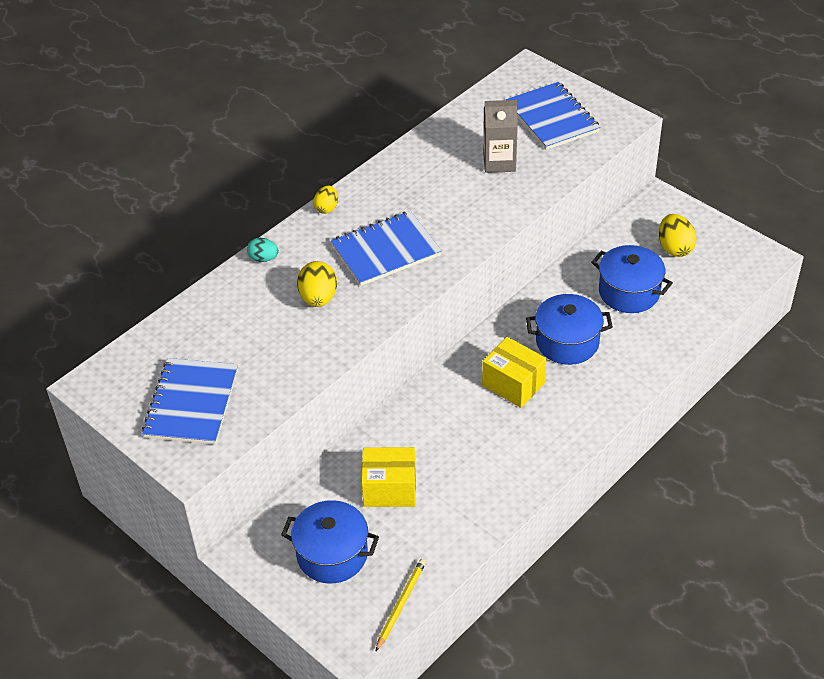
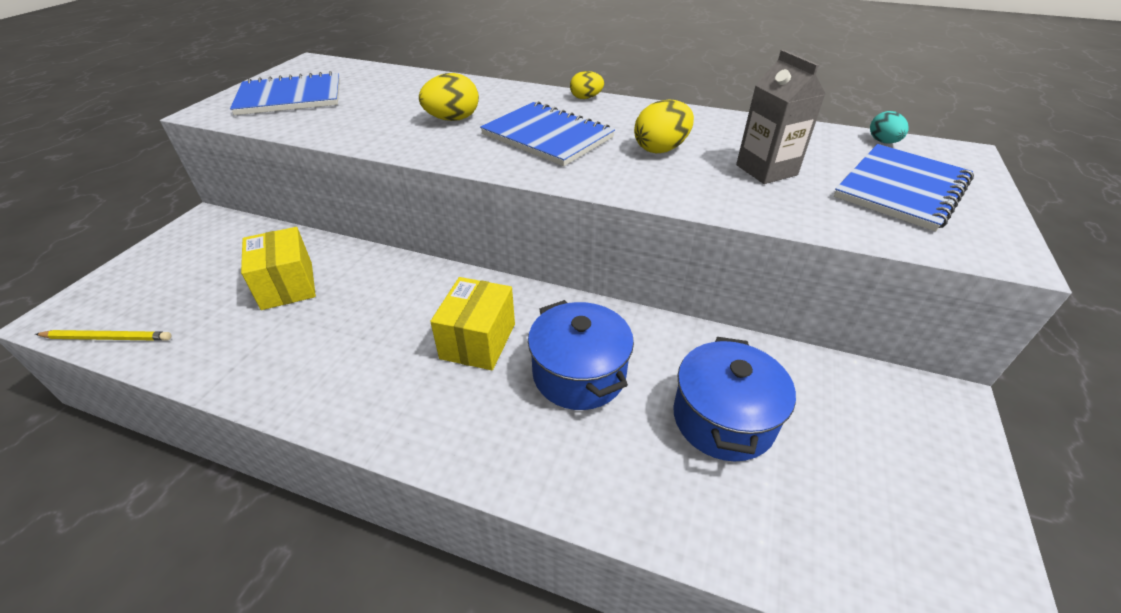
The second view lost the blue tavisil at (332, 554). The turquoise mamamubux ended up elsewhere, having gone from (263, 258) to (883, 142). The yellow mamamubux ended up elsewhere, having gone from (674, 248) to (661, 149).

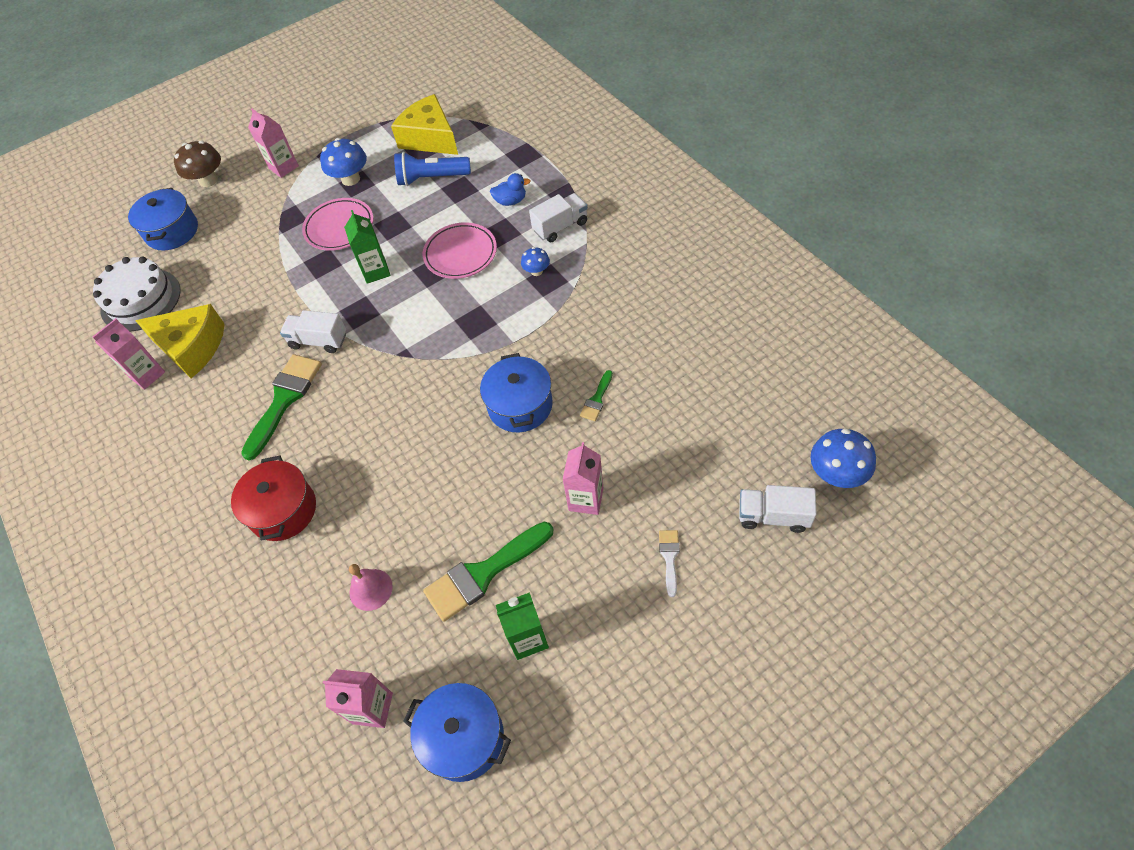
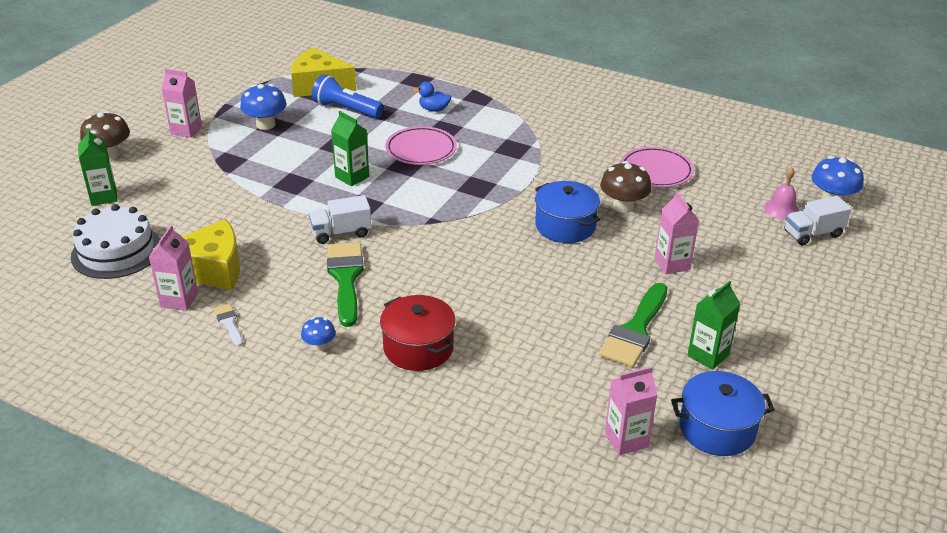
The second view lost the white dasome at (560, 226). The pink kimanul ended up elsewhere, having gone from (339, 227) to (656, 171). The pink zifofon ended up elsewhere, having gone from (371, 589) to (781, 209). The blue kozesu ended up elsewhere, having gone from (536, 271) to (319, 346). The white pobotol ended up elsewhere, having gone from (669, 557) to (229, 323). Where the blue tavisil stood at (172, 231), the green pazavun came to stand at (104, 197). Where the green pobotol stood at (597, 399), the brown kozesu came to stand at (623, 206). The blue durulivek at (432, 178) ended up facing another way, 60 degrees clockwise from before. The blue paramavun at (511, 201) ended up facing another way, 135 degrees counterclockwise from before.

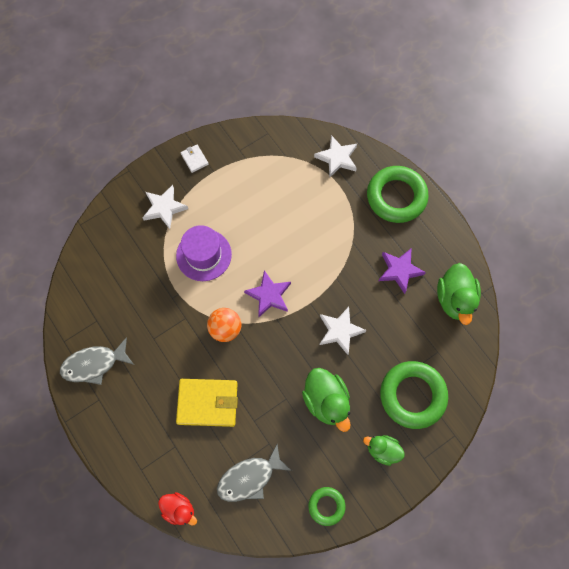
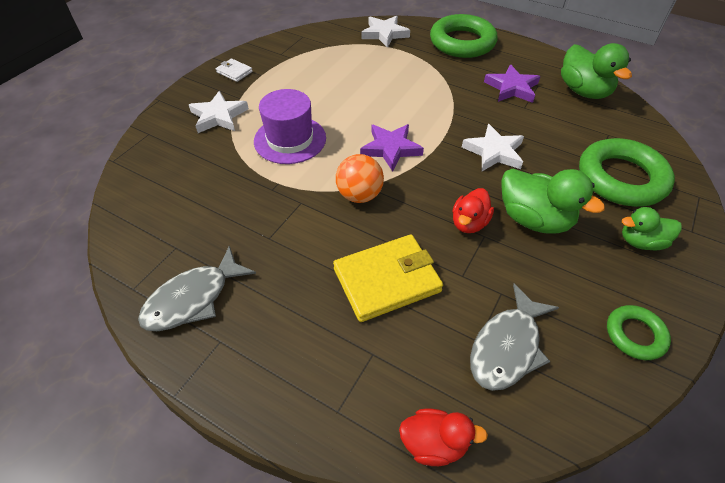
The second view gained the red paramavun at (469, 223).

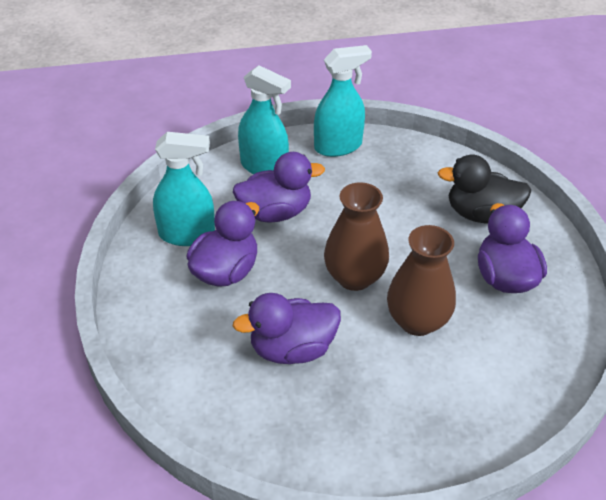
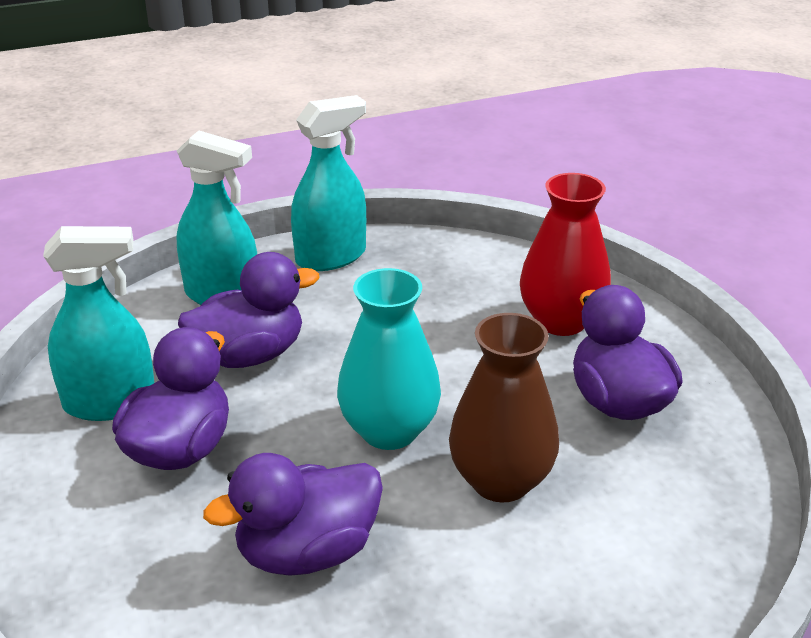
Where the black paramavun stood at (481, 214), the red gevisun came to stand at (561, 321). What was the brown gevisun at (354, 277) turned into the turquoise gevisun at (389, 430).

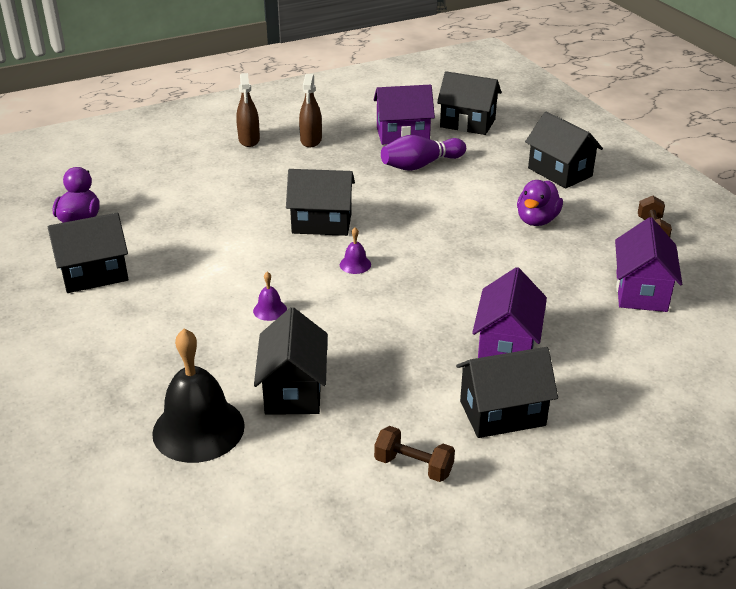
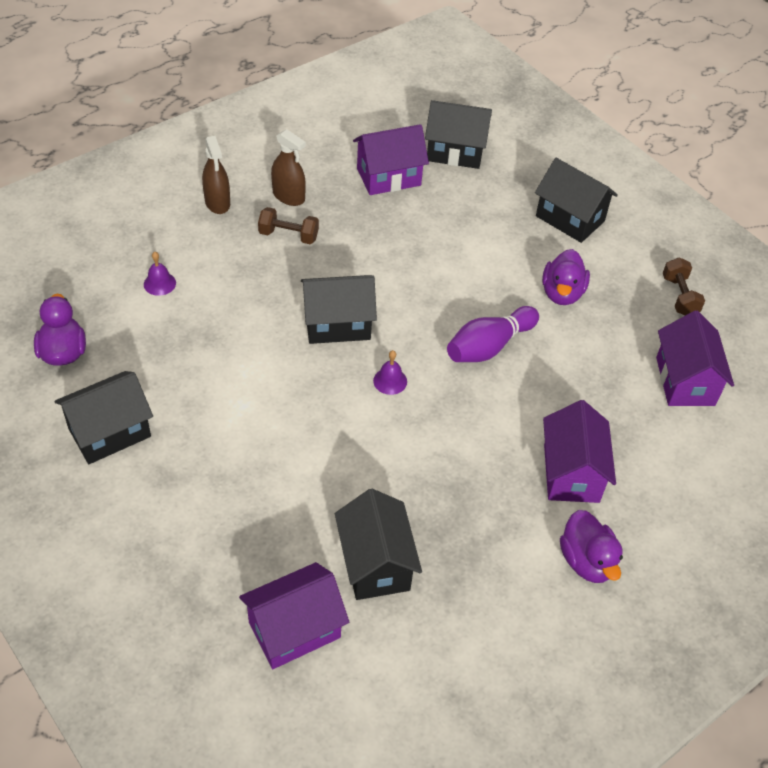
The purple zifofon ended up elsewhere, having gone from (270, 310) to (159, 283). The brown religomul ended up elsewhere, having gone from (413, 466) to (288, 235). The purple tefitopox ended up elsewhere, having gone from (420, 165) to (489, 346). Where the black zifofon stood at (198, 429), the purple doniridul came to stand at (294, 629). Where the black doniridul stood at (502, 413), the purple paramavun came to stand at (587, 561). The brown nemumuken at (311, 140) ended up facing another way, 45 degrees counterclockwise from before.

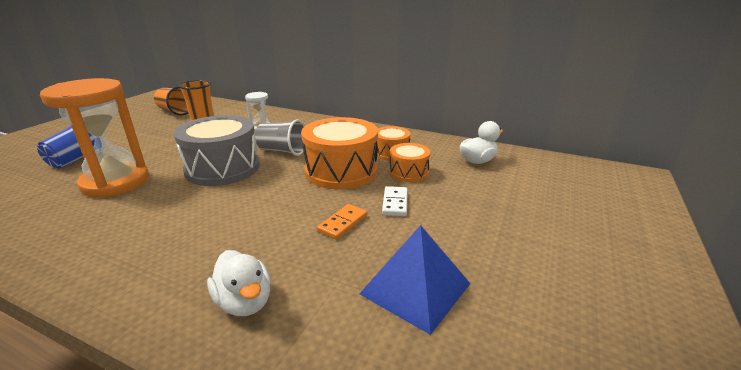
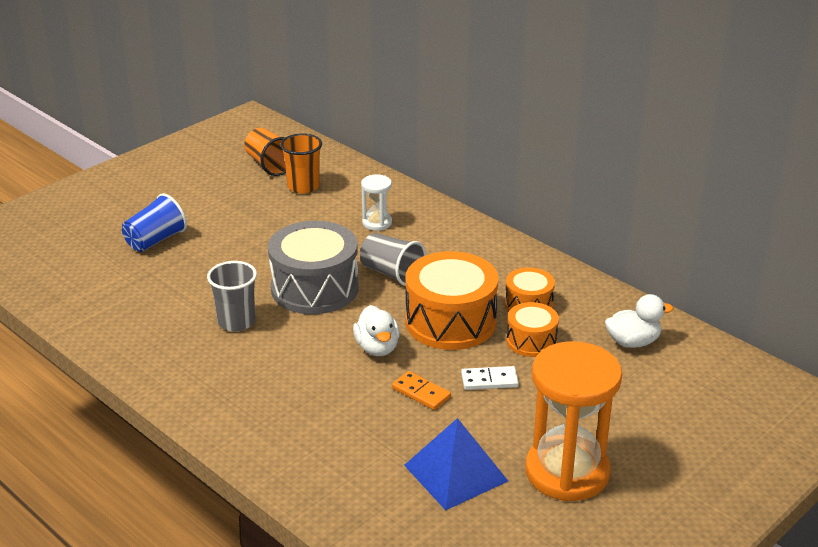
The second view gained the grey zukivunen at (236, 322). The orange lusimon ended up elsewhere, having gone from (116, 182) to (567, 472). The white paramavun ended up elsewhere, having gone from (244, 302) to (377, 348). The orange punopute at (343, 223) ended up facing another way, 75 degrees clockwise from before. The white punopute at (395, 203) ended up facing another way, 60 degrees clockwise from before.

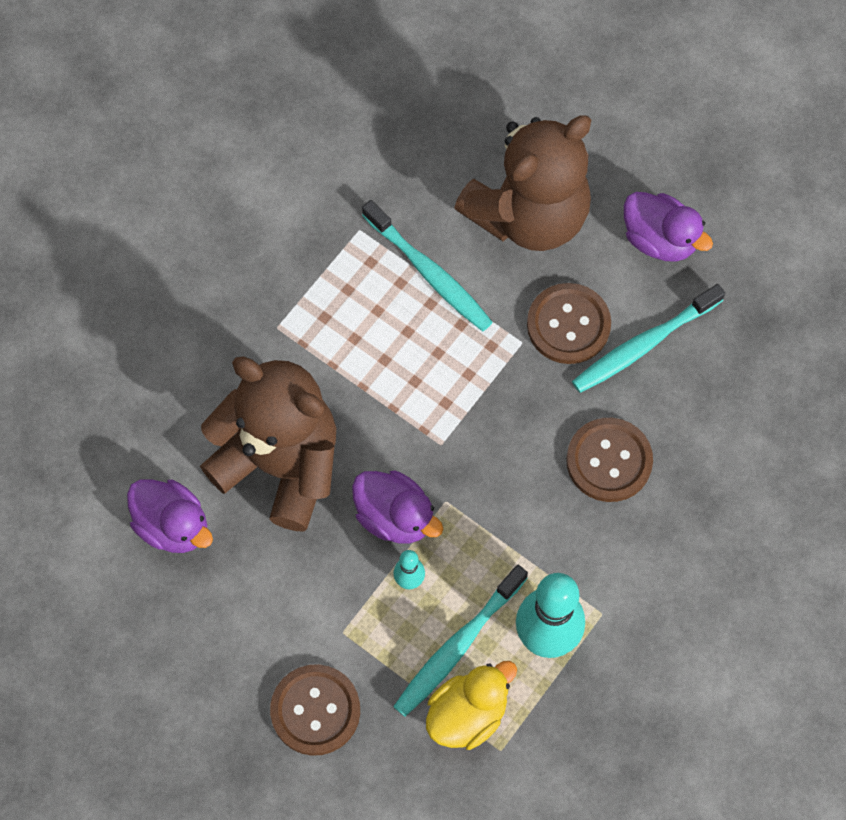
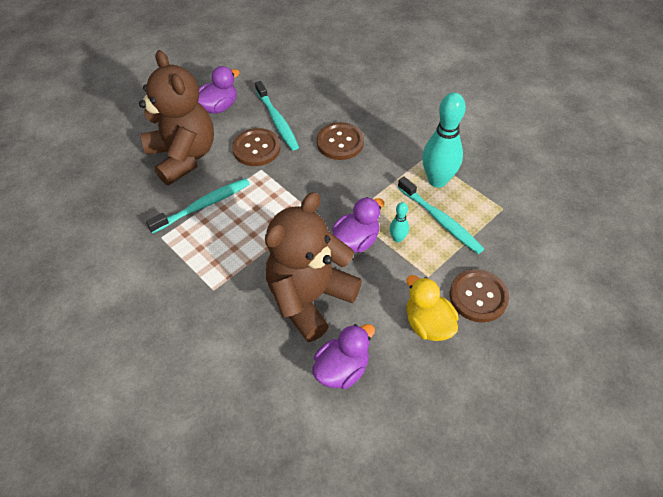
The yellow paramavun ended up elsewhere, having gone from (467, 714) to (428, 323).

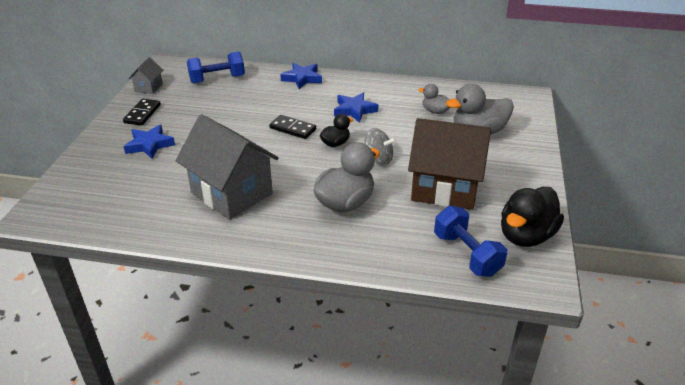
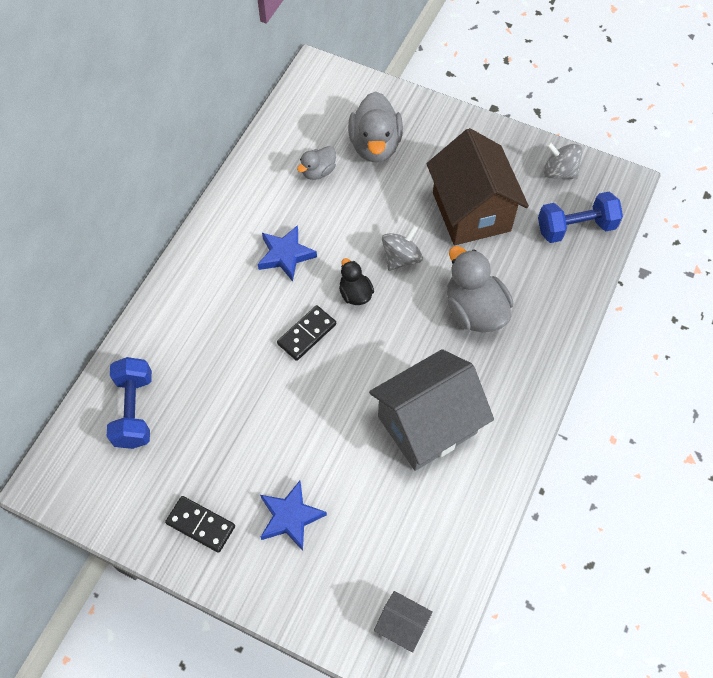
The second view lost the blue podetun at (302, 78). The grey doniridul ended up elsewhere, having gone from (148, 87) to (402, 625). Where the black paramavun stood at (526, 236), the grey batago came to stand at (559, 172). The brown doniridul at (445, 188) ended up facing another way, 45 degrees counterclockwise from before.

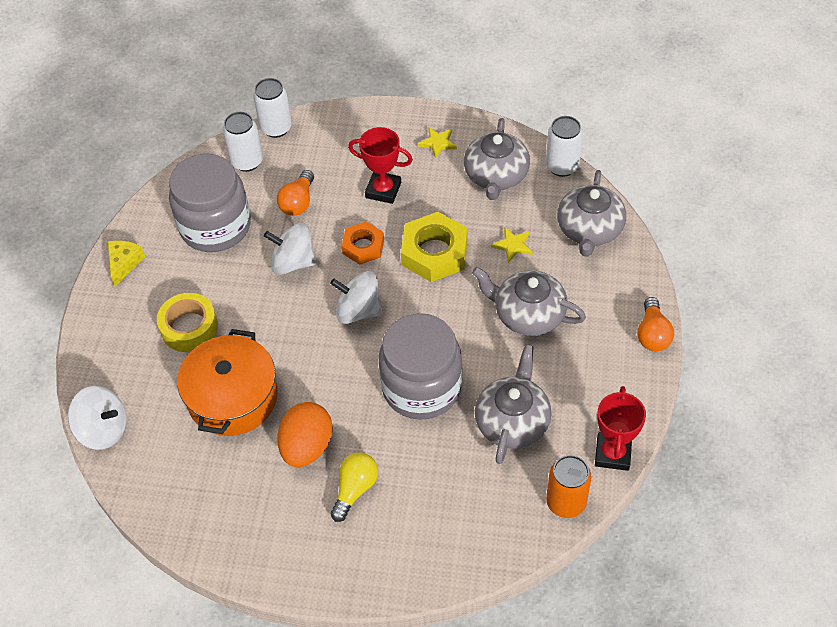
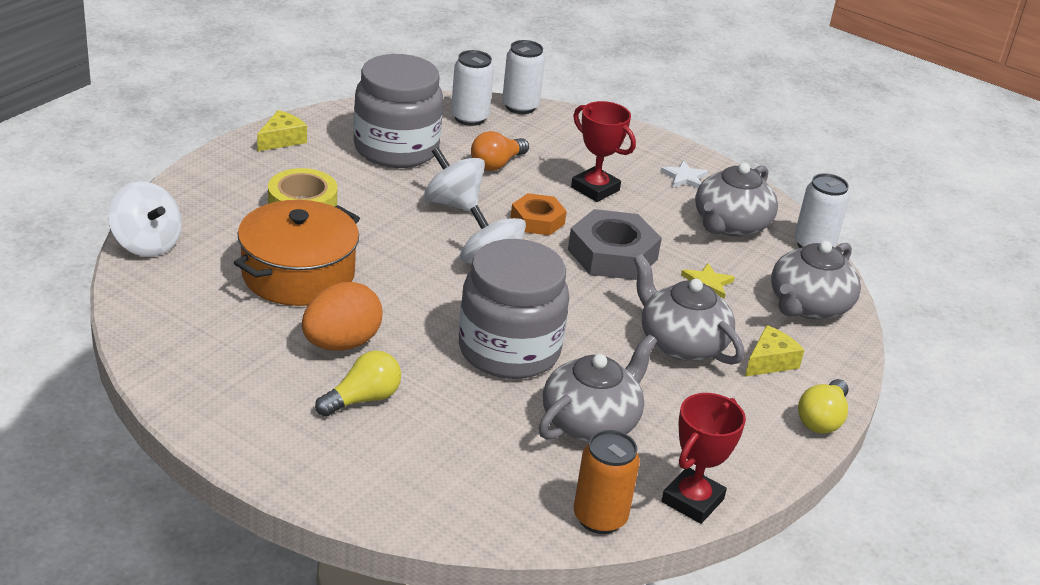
The second view gained the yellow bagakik at (770, 361). What was the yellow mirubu at (434, 252) turned into the grey mirubu at (612, 254). What was the yellow podetun at (438, 143) turned into the white podetun at (684, 178). What was the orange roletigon at (652, 334) turned into the yellow roletigon at (822, 419).

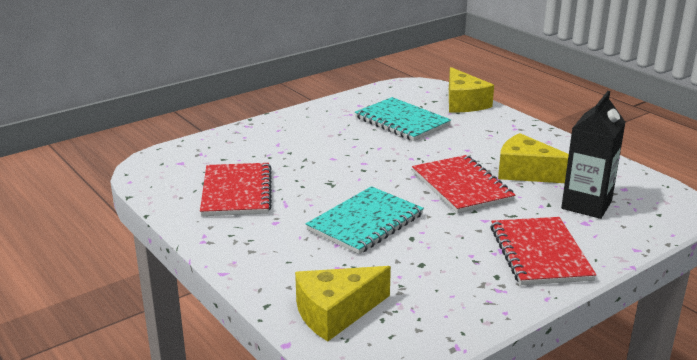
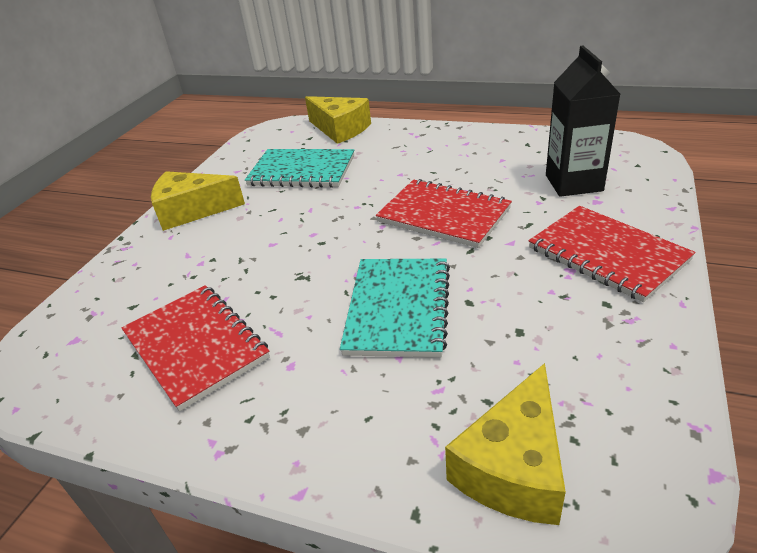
The yellow bagakik ended up elsewhere, having gone from (527, 172) to (192, 211).

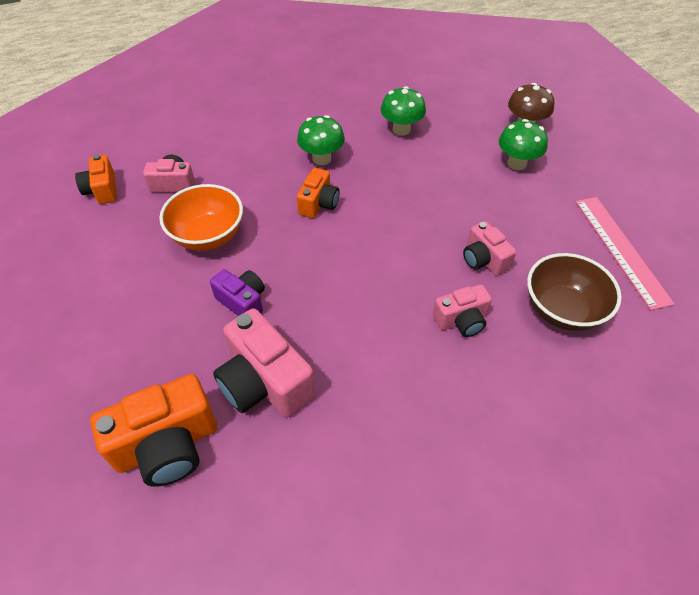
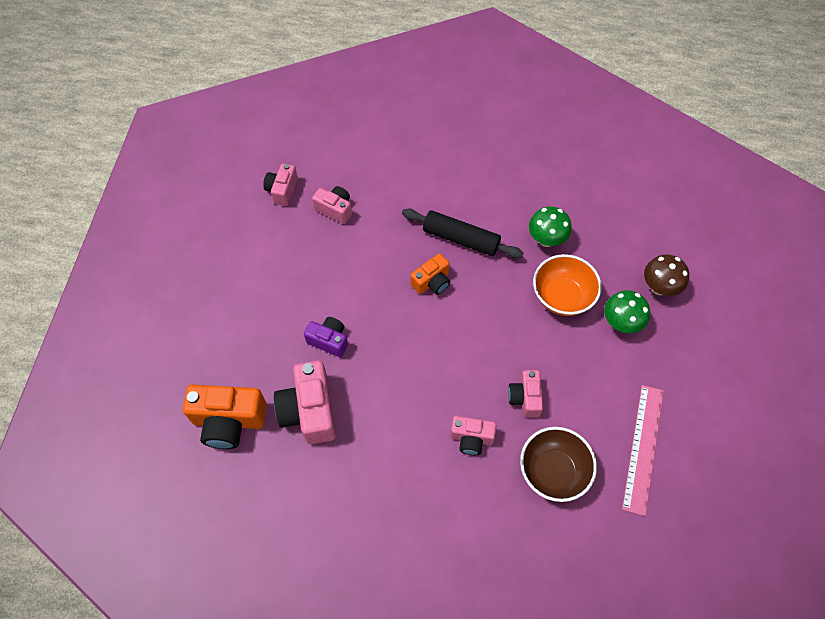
The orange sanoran ended up elsewhere, having gone from (208, 236) to (562, 297). Where the green kozesu stood at (321, 159), the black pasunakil came to stand at (461, 238). What was the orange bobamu at (102, 190) turned into the pink bobamu at (282, 190). The purple bobamu at (242, 302) ended up facing another way, 45 degrees counterclockwise from before.

